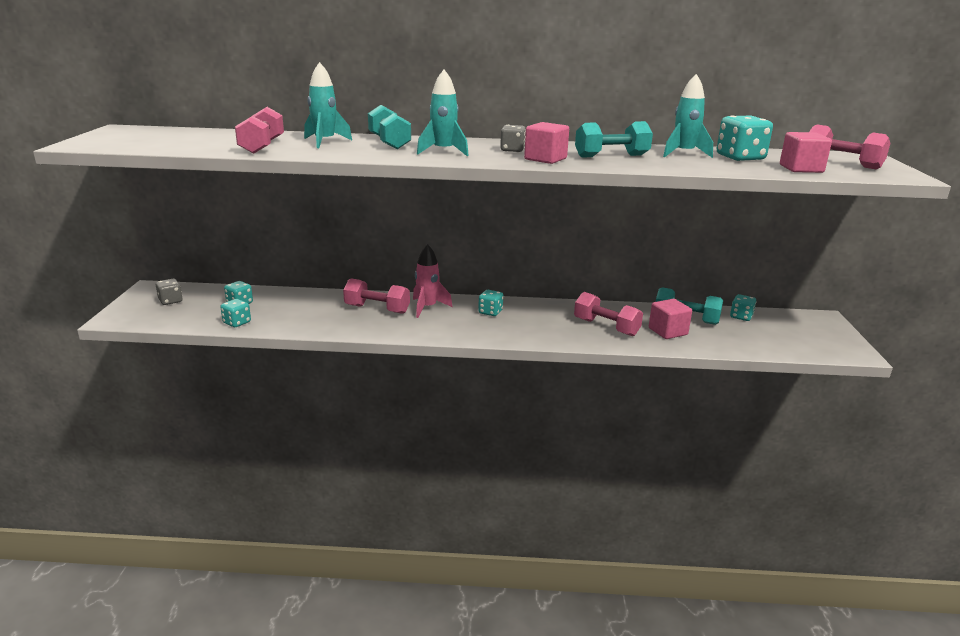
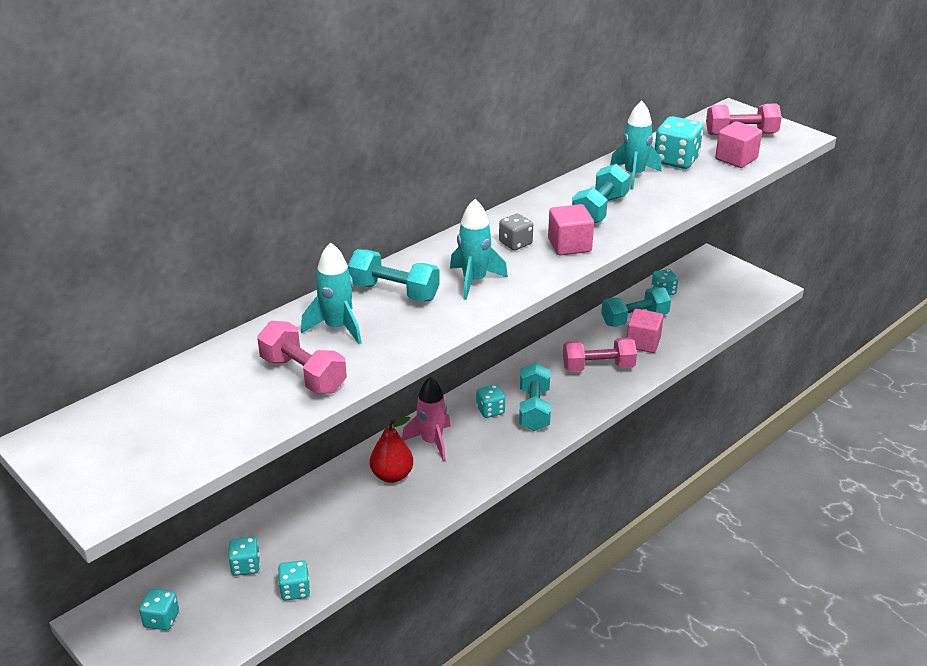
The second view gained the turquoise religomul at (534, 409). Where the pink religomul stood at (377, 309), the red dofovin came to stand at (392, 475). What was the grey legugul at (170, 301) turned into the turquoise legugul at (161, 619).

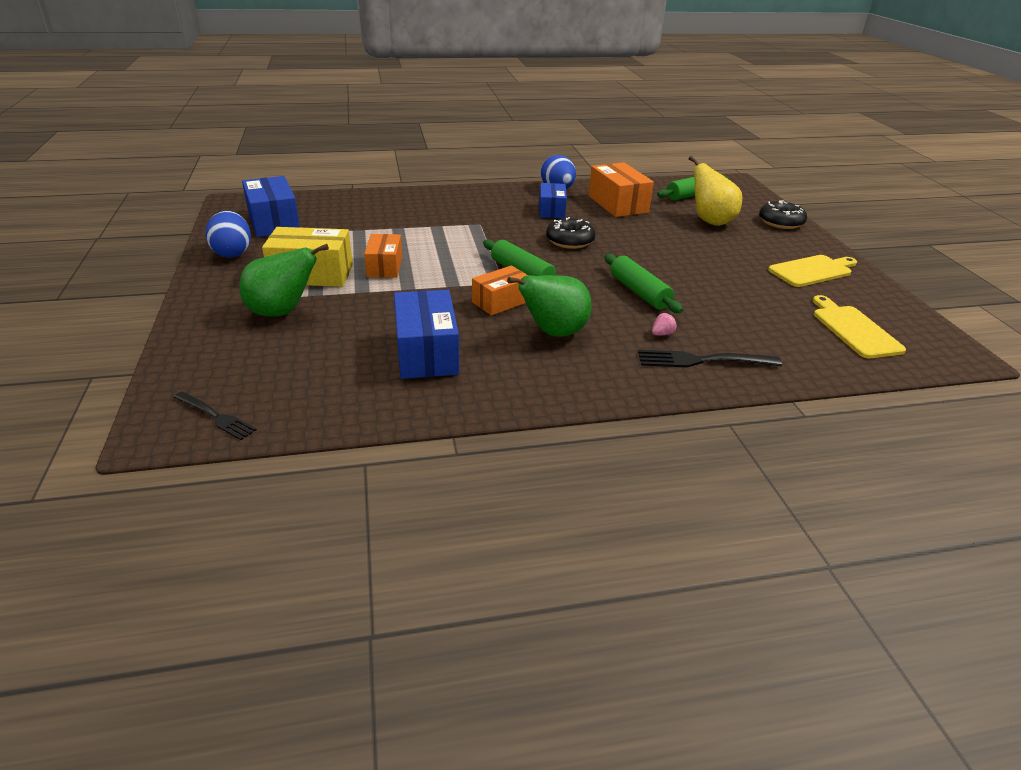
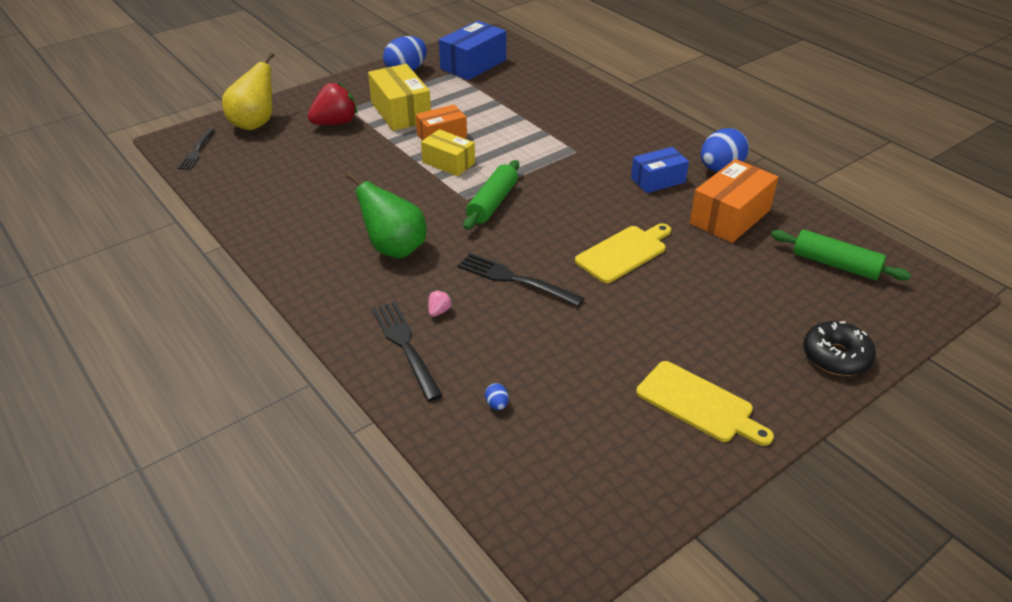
The second view lost the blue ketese at (426, 352). The second view lost the orange ketese at (501, 302). The second view lost the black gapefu at (570, 241). The second view gained the yellow ketese at (448, 163). The second view gained the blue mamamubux at (497, 404). The yellow dofovin ended up elsewhere, having gone from (710, 221) to (255, 124). The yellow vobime ended up elsewhere, having gone from (853, 329) to (623, 252). Where the green dofovin stood at (282, 312), the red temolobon came to stand at (335, 123). Where the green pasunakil stood at (639, 292), the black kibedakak came to stand at (515, 279). The pink temolobon at (662, 334) ended up facing another way, 90 degrees counterclockwise from before.

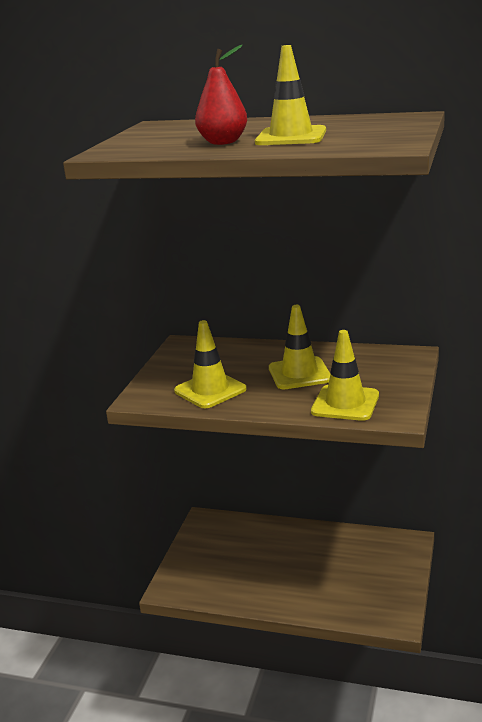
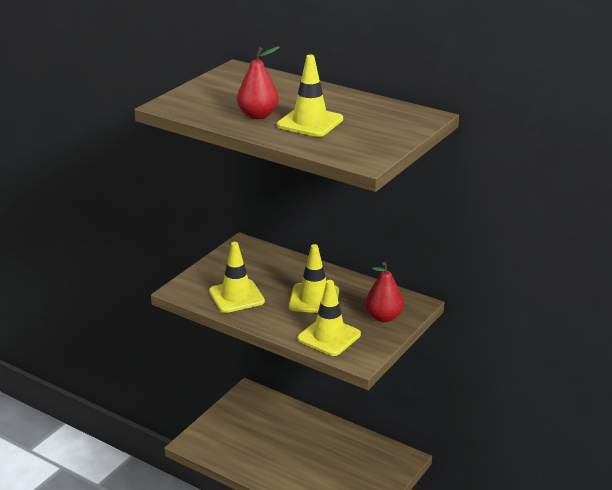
The second view gained the red dofovin at (383, 317).

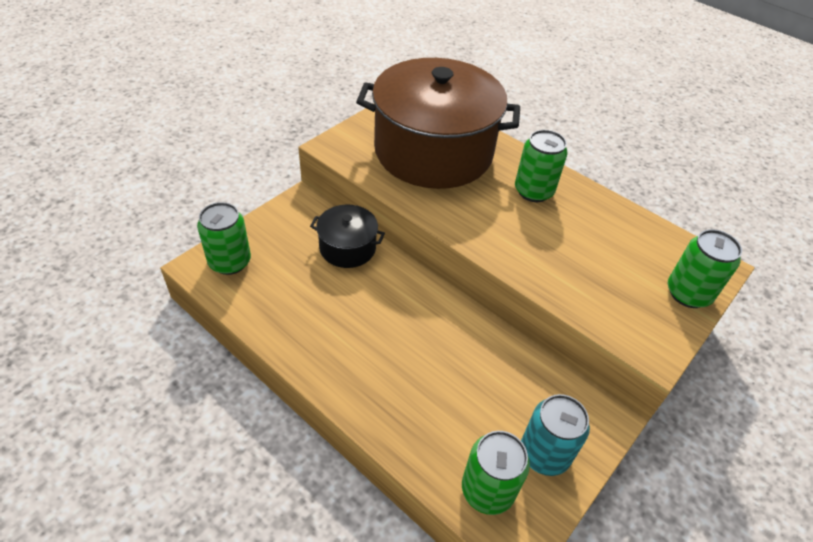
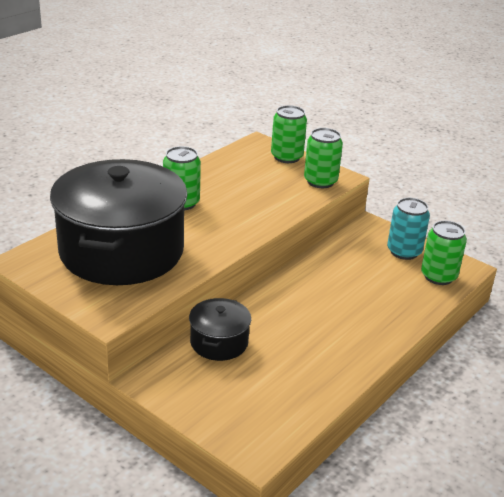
The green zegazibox ended up elsewhere, having gone from (230, 262) to (320, 181). What was the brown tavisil at (433, 151) turned into the black tavisil at (122, 251).

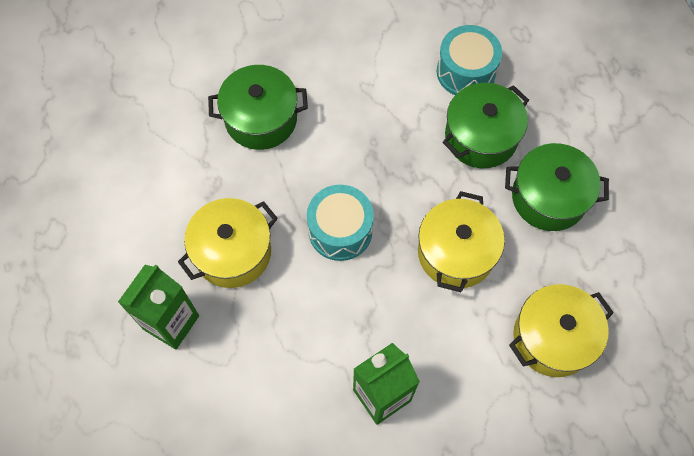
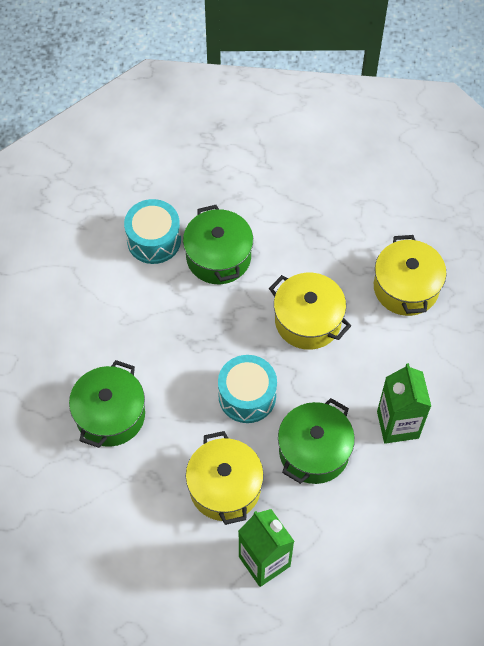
The green tavisil ended up elsewhere, having gone from (548, 197) to (314, 451).

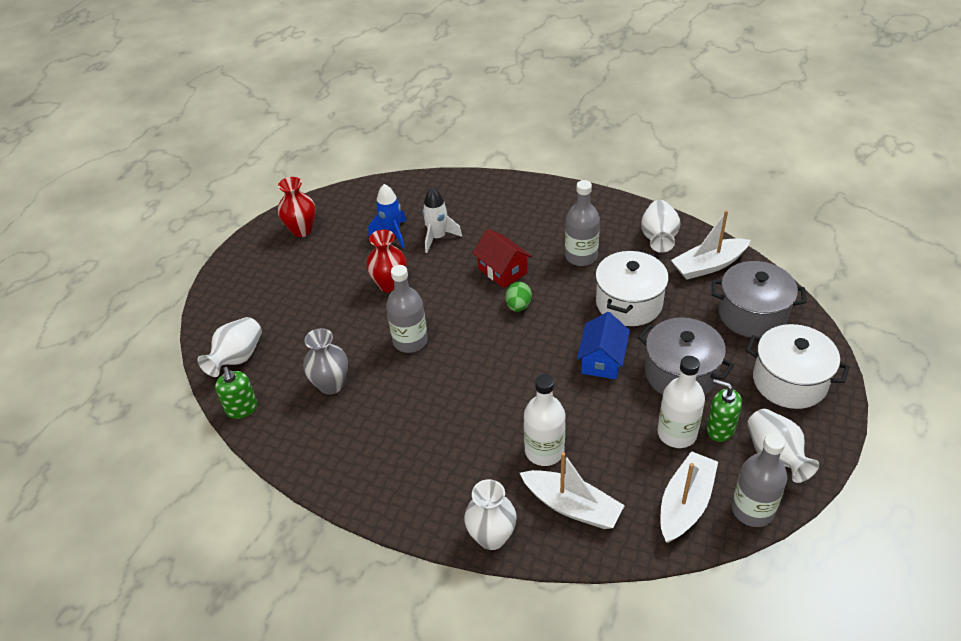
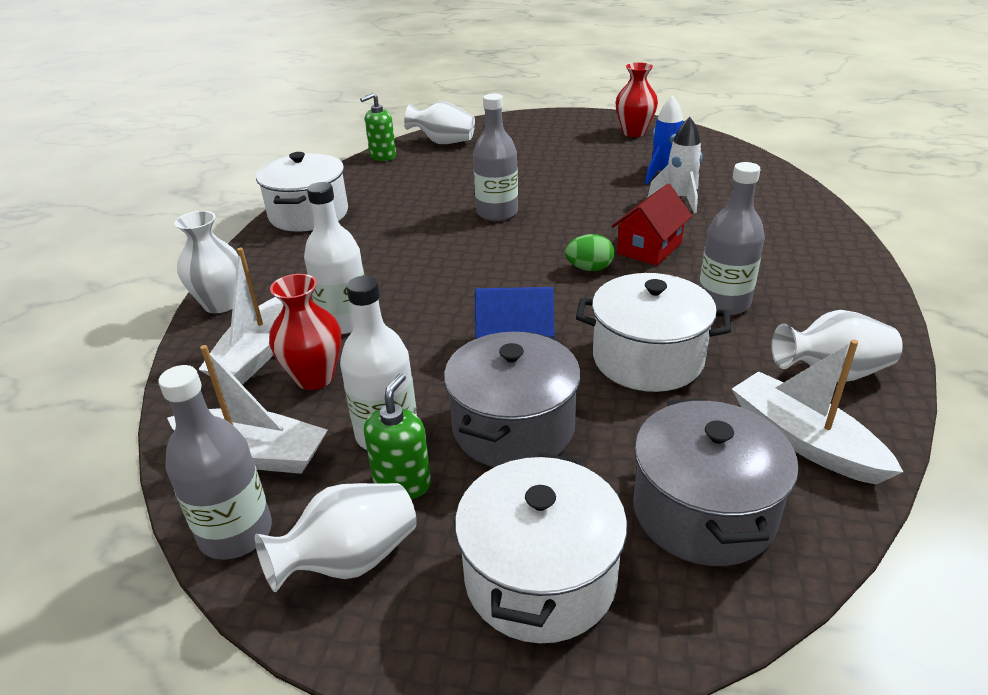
The second view lost the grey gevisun at (331, 385). The second view gained the white tavisil at (308, 214). The red gevisun ended up elsewhere, having gone from (390, 285) to (315, 377).

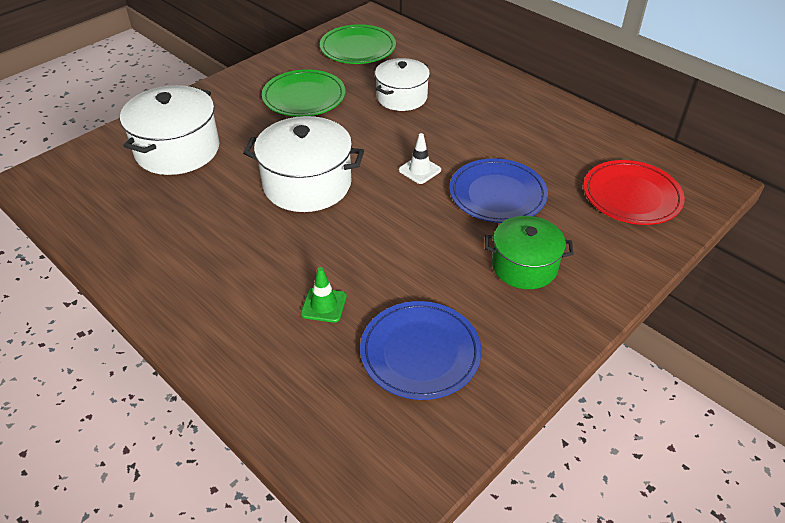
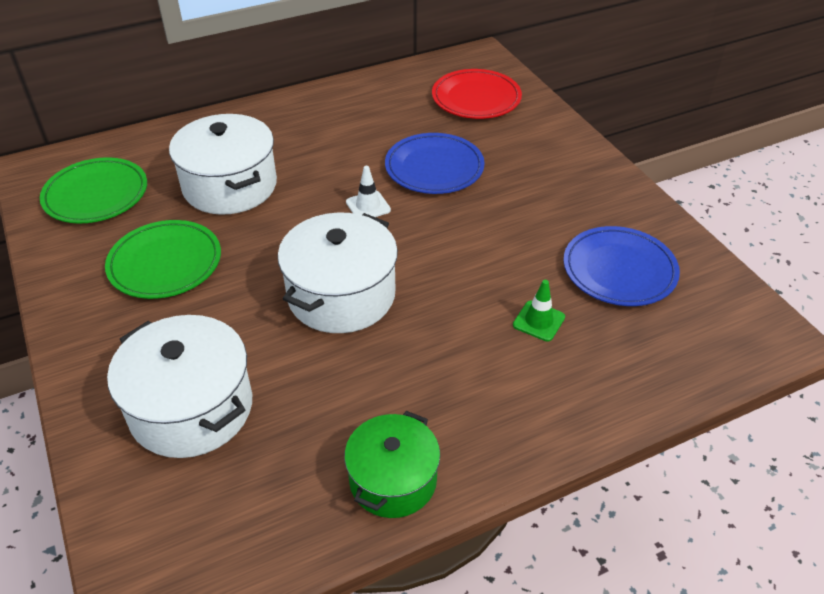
The green tavisil ended up elsewhere, having gone from (524, 266) to (393, 480). The size of the white tavisil at (402, 97) changed by a factor of 1.51.

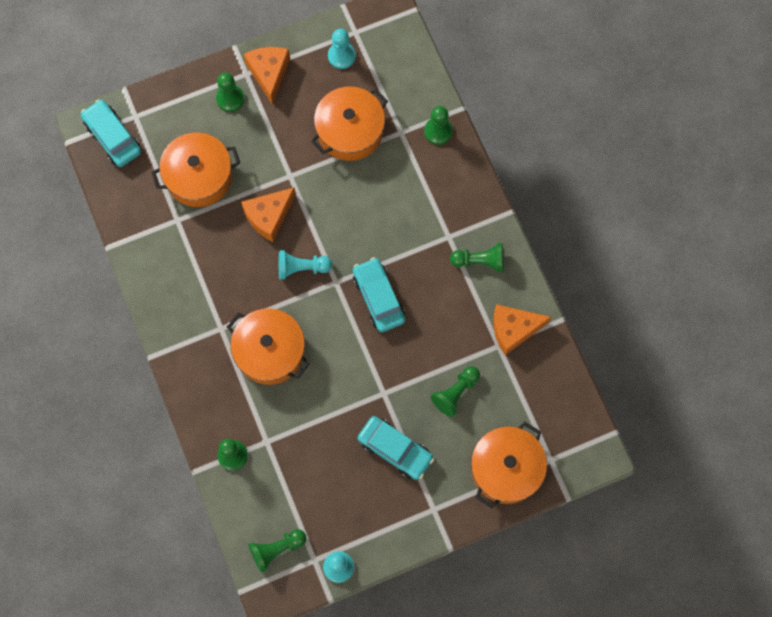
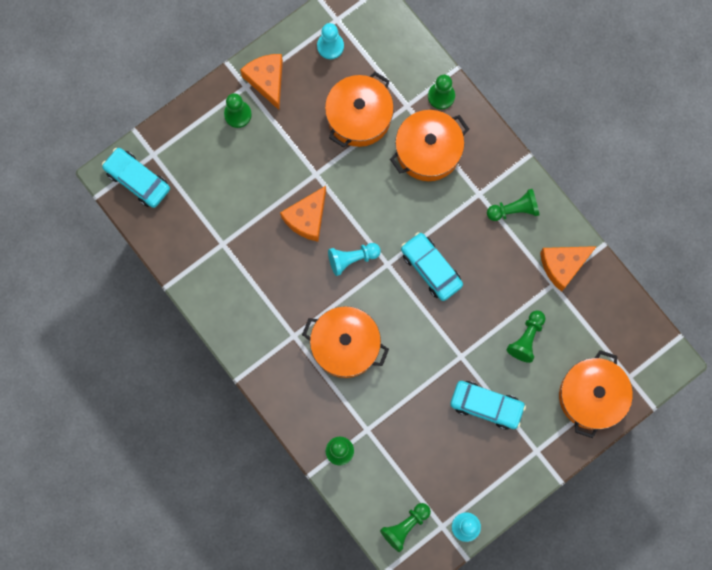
The orange tavisil ended up elsewhere, having gone from (199, 176) to (428, 151).

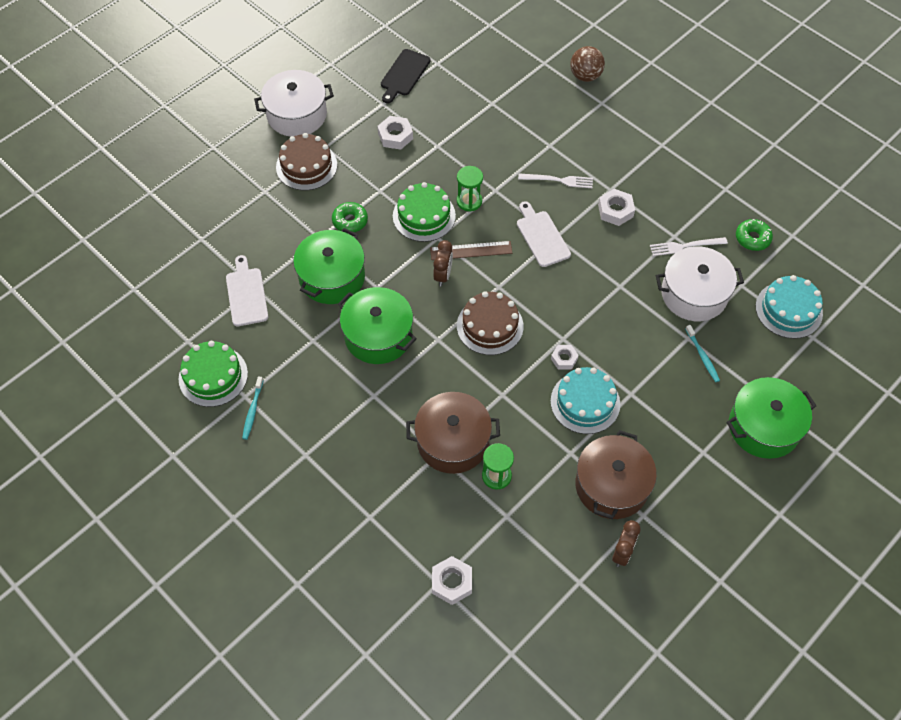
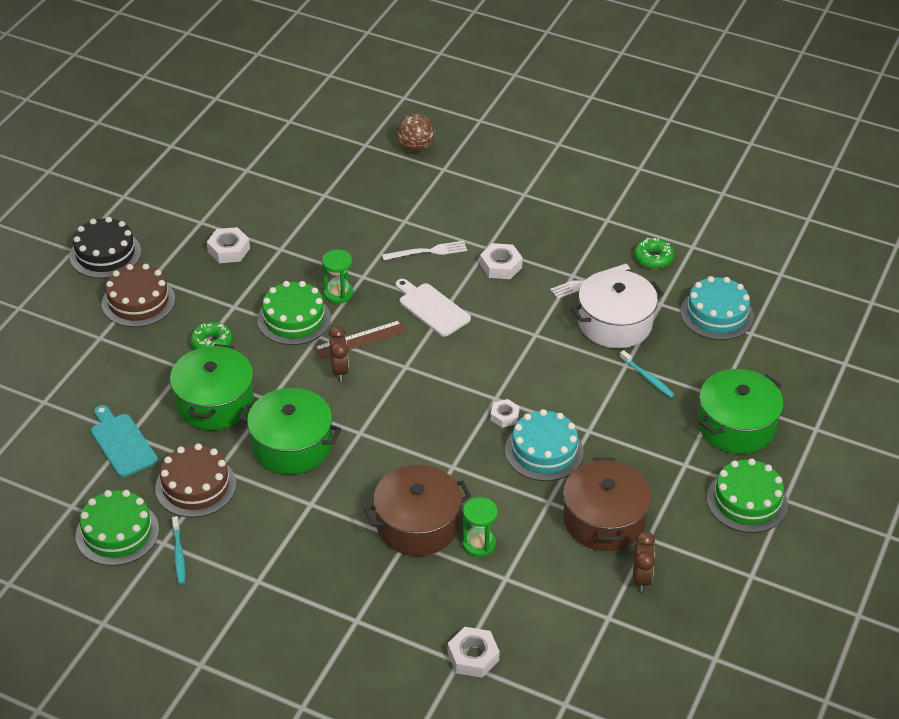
The second view lost the black vobime at (404, 74). The second view gained the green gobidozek at (747, 501). The brown gobidozek ended up elsewhere, having gone from (490, 326) to (195, 486). Where the white tavisil stood at (297, 115), the black gobidozek came to stand at (105, 254). What was the white vobime at (246, 294) turned into the turquoise vobime at (122, 443).

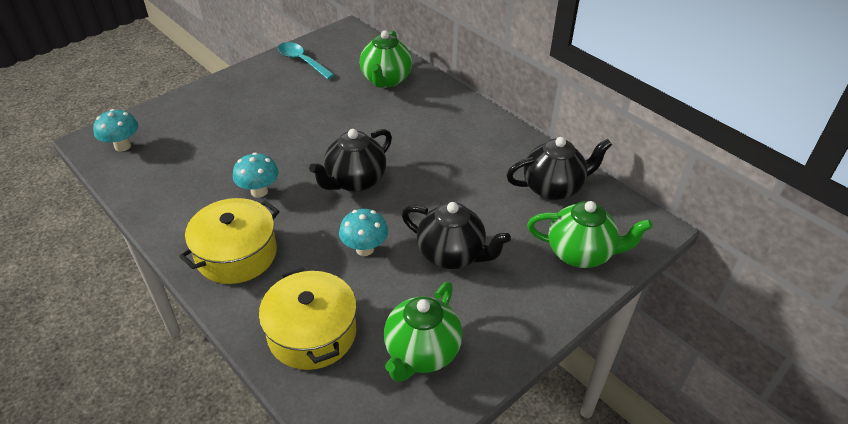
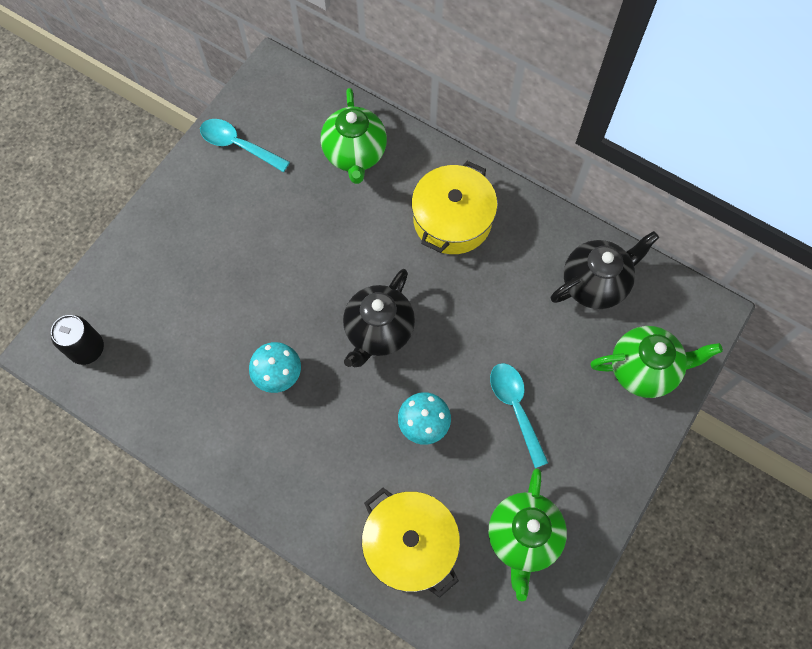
The yellow tavisil ended up elsewhere, having gone from (236, 254) to (452, 220). Where the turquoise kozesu stood at (122, 146), the black zegazibox came to stand at (87, 349). Where the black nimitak stood at (452, 255), the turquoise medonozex came to stand at (515, 408).

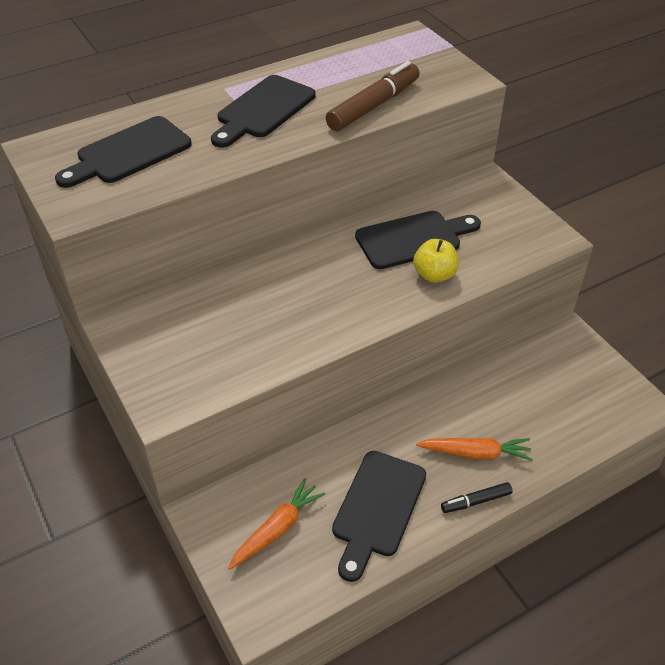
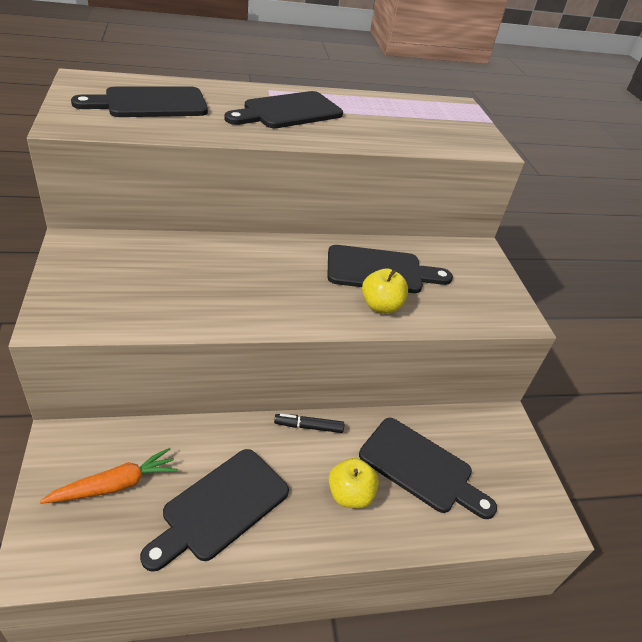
The second view lost the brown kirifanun at (373, 106). The second view gained the black vobime at (421, 468). The black kirifanun ended up elsewhere, having gone from (476, 501) to (308, 427). Where the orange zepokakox stood at (475, 453), the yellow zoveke came to stand at (349, 494).

